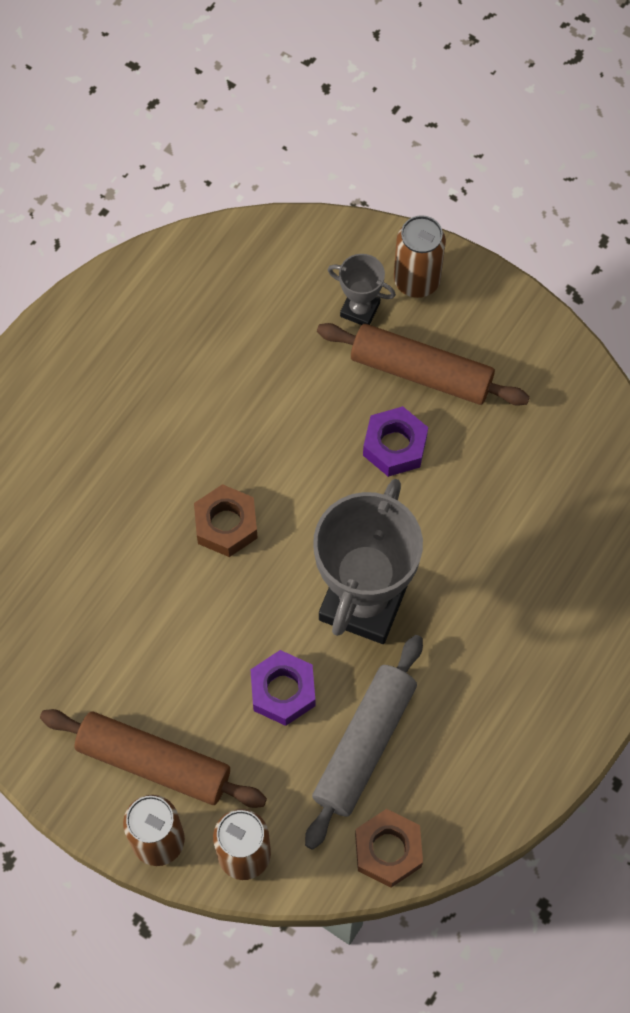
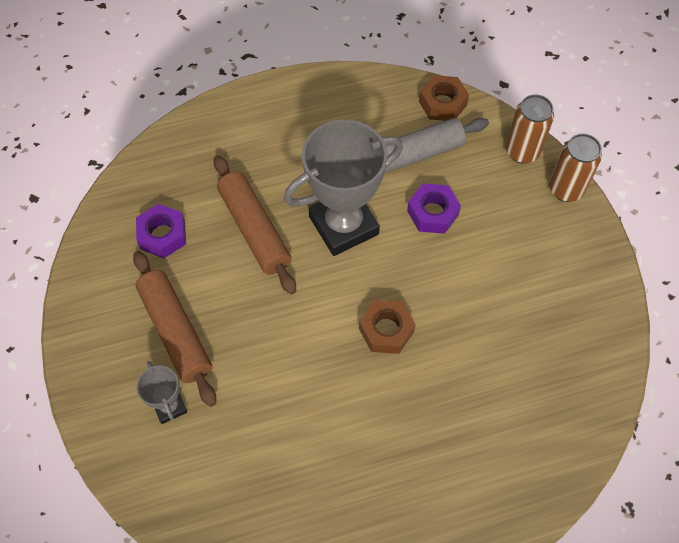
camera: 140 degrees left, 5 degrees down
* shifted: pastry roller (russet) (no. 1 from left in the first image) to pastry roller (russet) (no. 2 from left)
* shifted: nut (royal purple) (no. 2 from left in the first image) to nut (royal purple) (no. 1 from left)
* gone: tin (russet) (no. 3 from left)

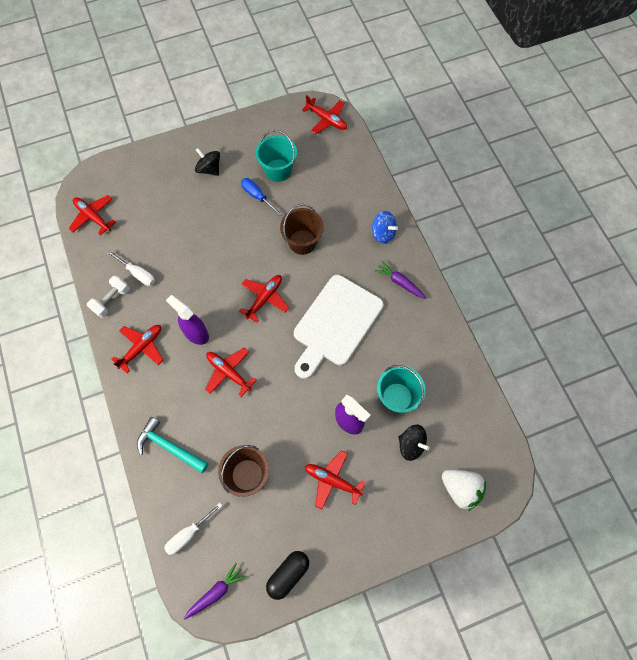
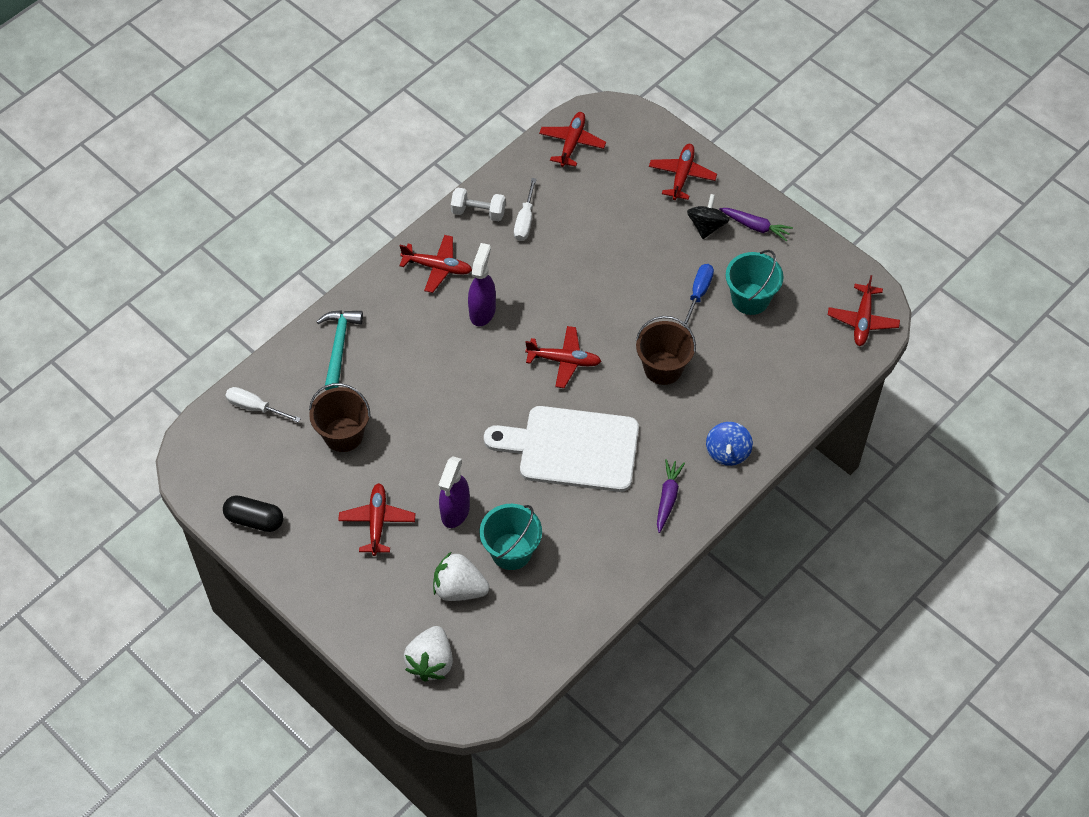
camera: 65 degrees right, 10 degrees down
* shifted: toy carrot (royal purple) (no. 1 from left in the first image) to toy carrot (royal purple) (no. 2 from left)
* shifted: plane (crimson) (no. 3 from left in the first image) to plane (crimson) (no. 5 from left)
* swapped: whirligig (ebony) (no. 2 from left) to toy strawberry (white) (no. 2 from left)

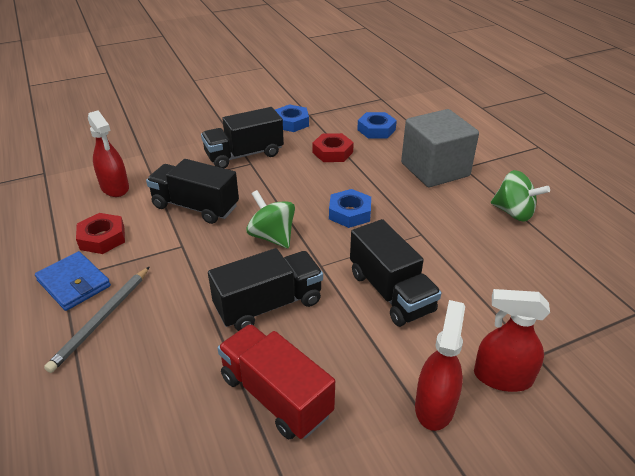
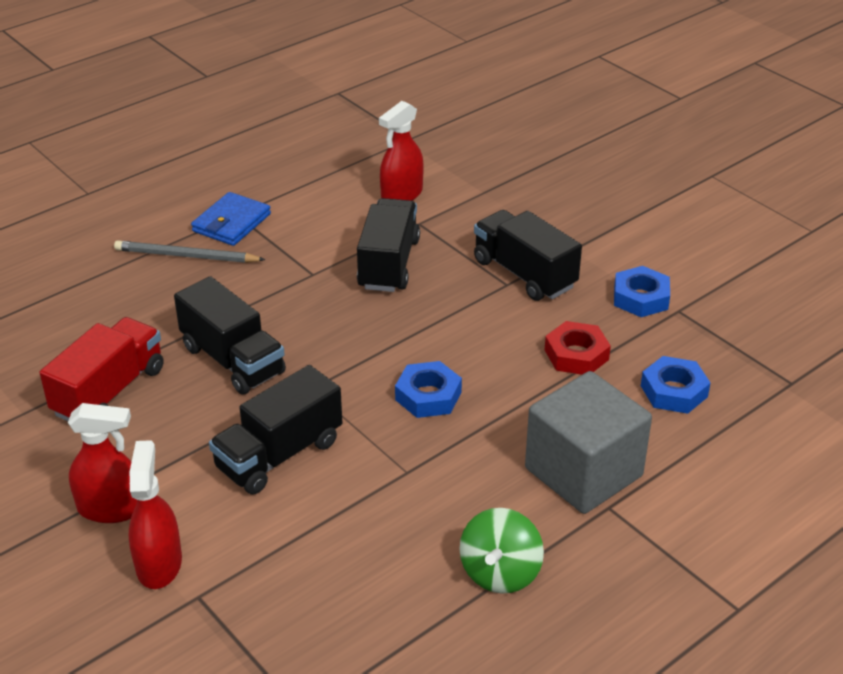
camera: 75 degrees right, 0 degrees up
* gone: nut (crimson) (no. 1 from left)
* gone: whirligig (emerald) (no. 1 from left)

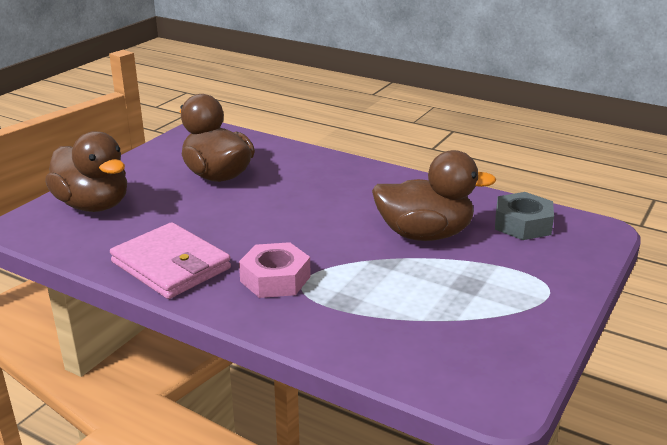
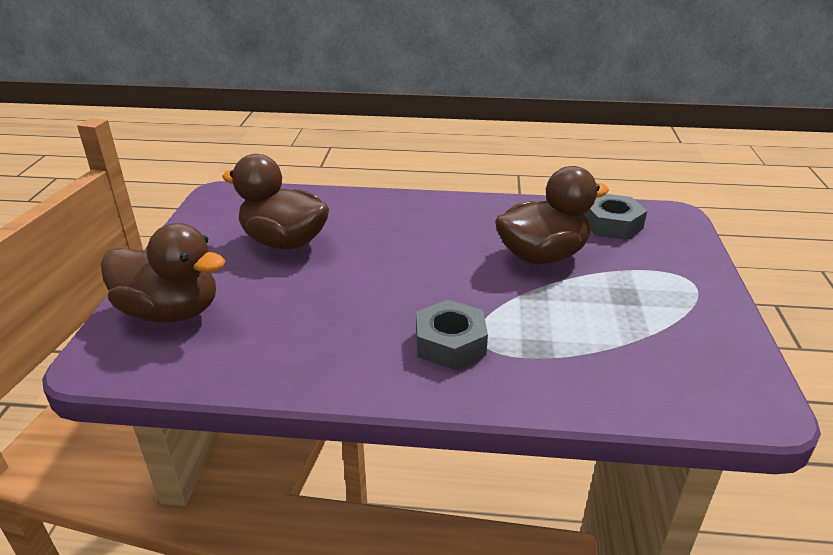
camera: 25 degrees left, 5 degrees up
* gone: billfold (rosy)
* repainted: nut (rosy) to nut (gray) (no. 1 from left)

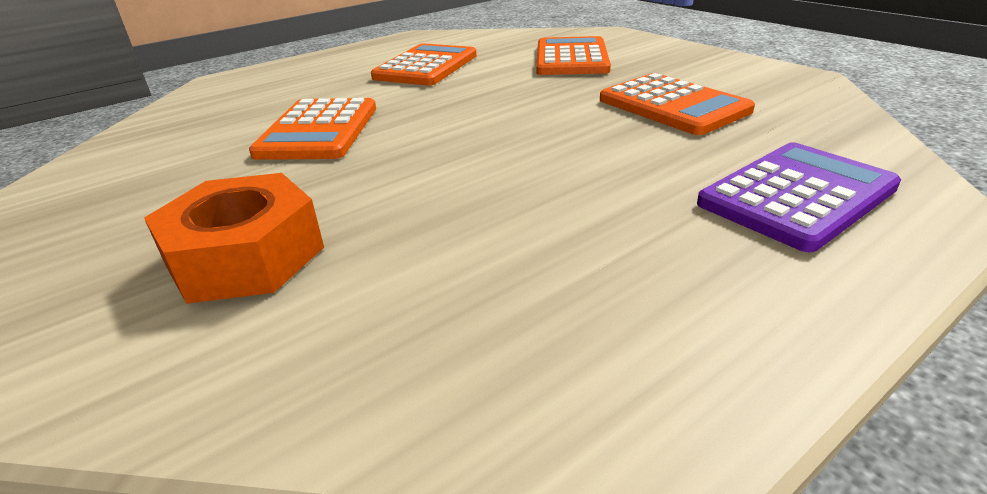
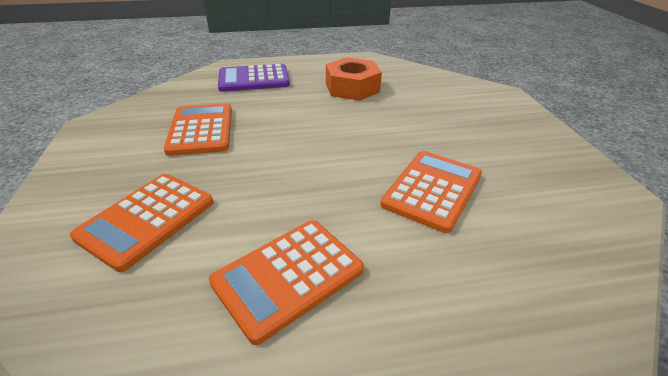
camera: 155 degrees left, 5 degrees up
* shifted: nut (orange-coloured)

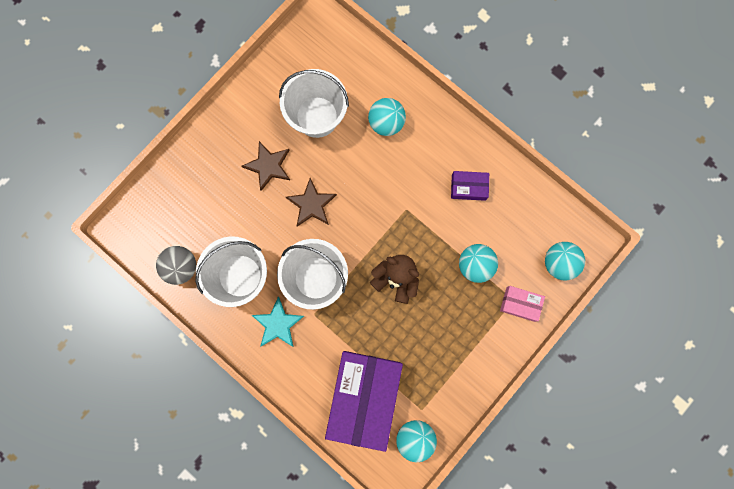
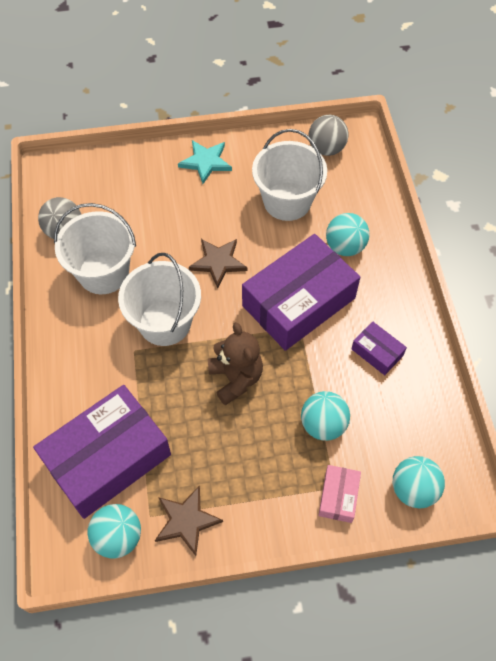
camera: 40 degrees right, 20 degrees down
* shifted: star (russet) (no. 1 from left)
* shifted: star (turquoise)
* rotated: box (rosy) 45 degrees clockwise
* new: box (royal purple) (no. 2 from left)
* new: play ball (gray) (no. 2 from left)

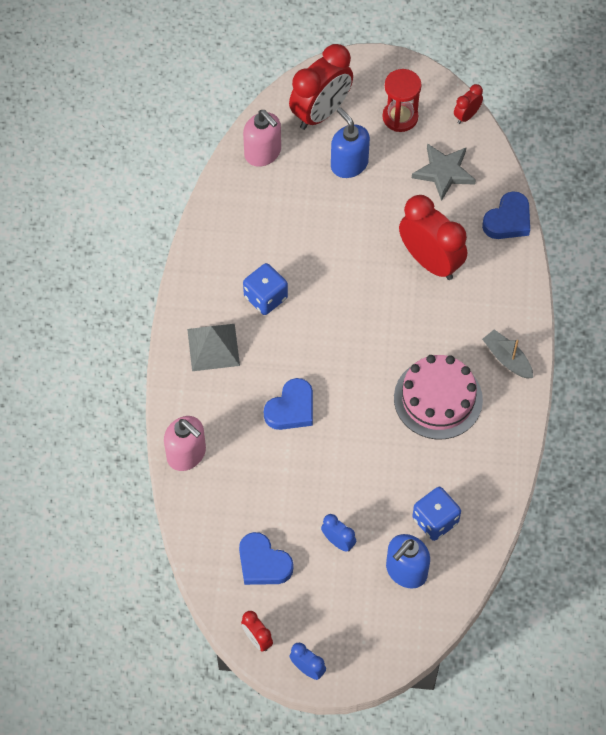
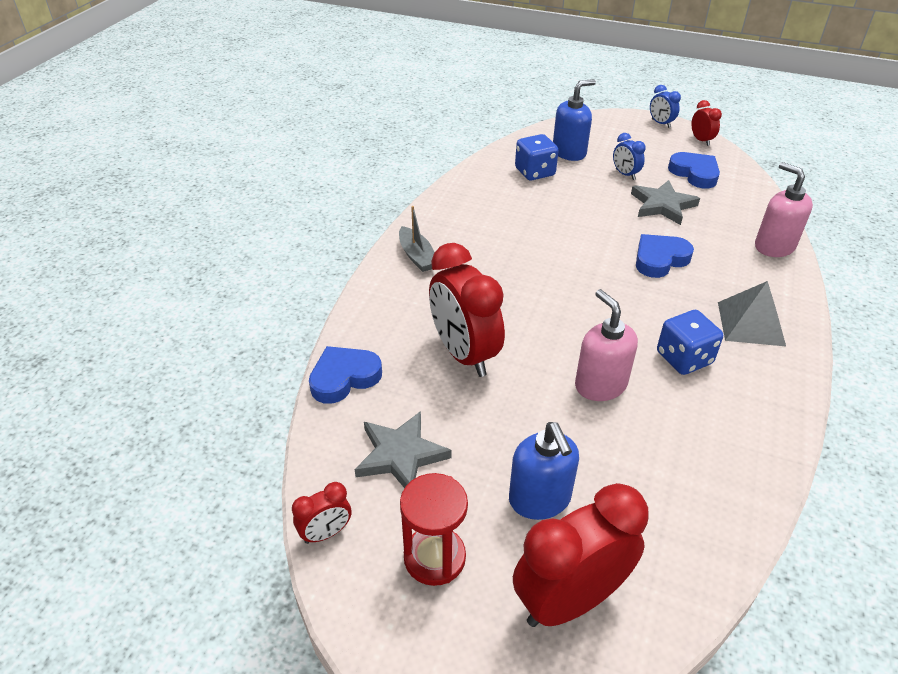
camera: 165 degrees left, 20 degrees down
* shifted: soap pump (rosy) (no. 2 from left in the first image) to soap pump (rosy) (no. 1 from left)
* gone: layer cake (rosy)
* new: star (gray) (no. 2 from left)

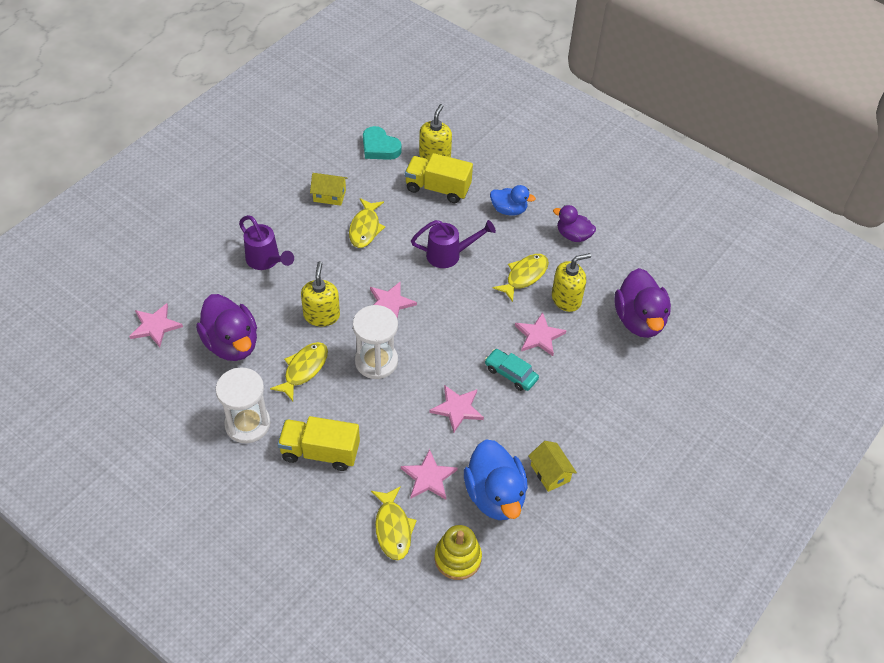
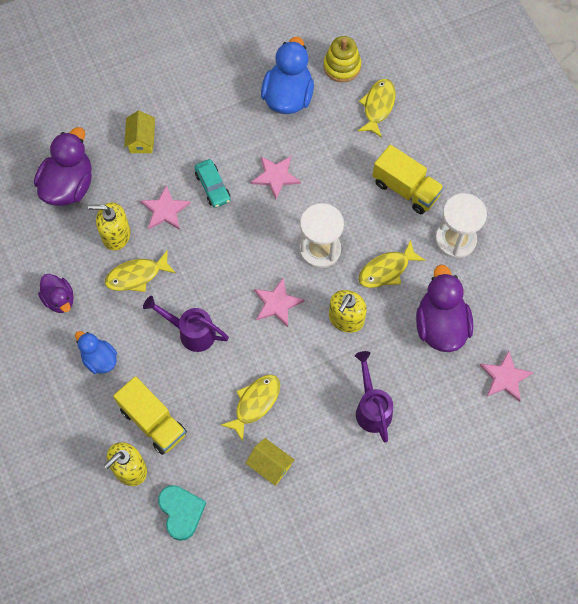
camera: 150 degrees left, 15 degrees up
* gone: star (rosy) (no. 3 from left)
* shifted: toy house (golden) (no. 2 from left in the first image) to toy house (golden) (no. 1 from left)

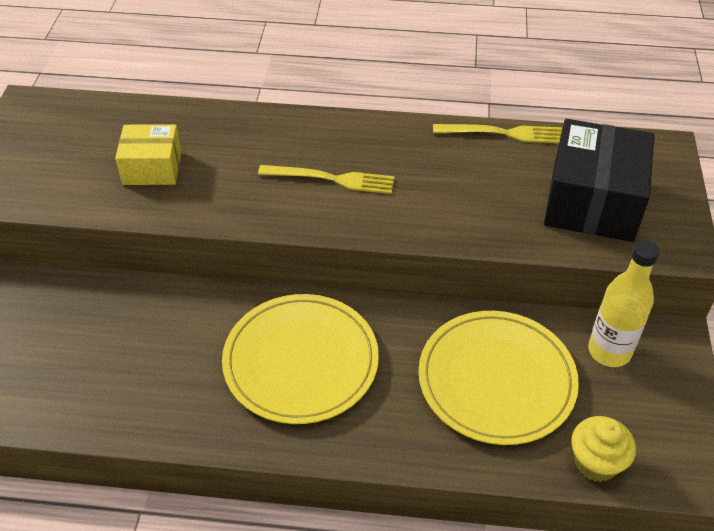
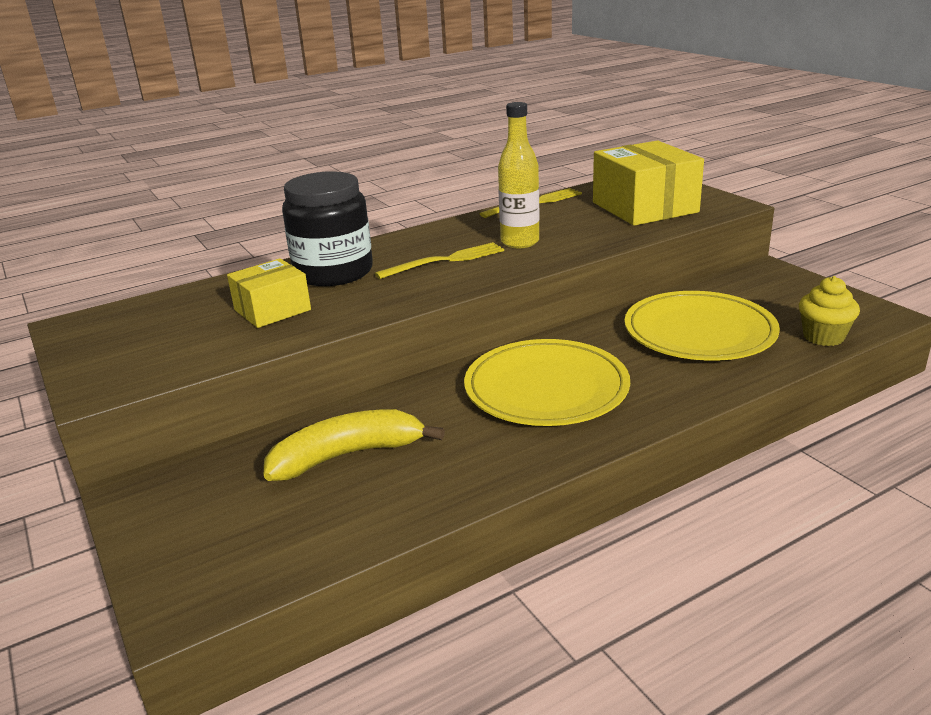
camera: 35 degrees left, 20 degrees down
* repainted: box (ebony) to box (golden) (no. 2 from left)
* shifted: flask (golden)
* new: banana fruit (golden)
* new: jam jar (ebony)

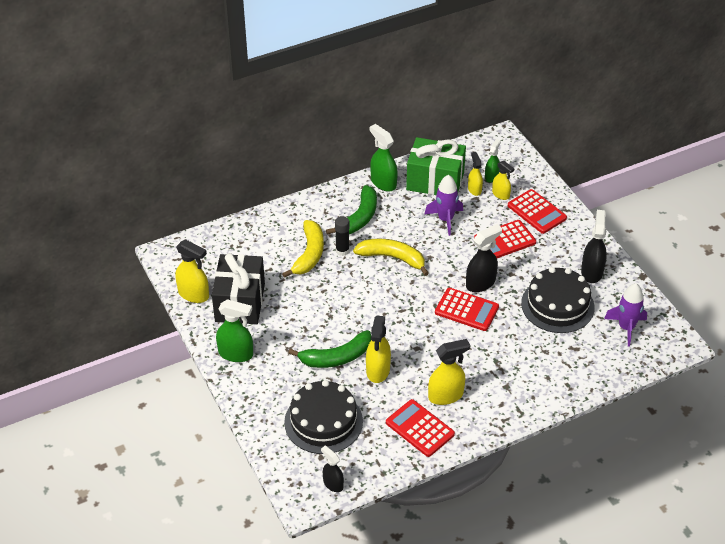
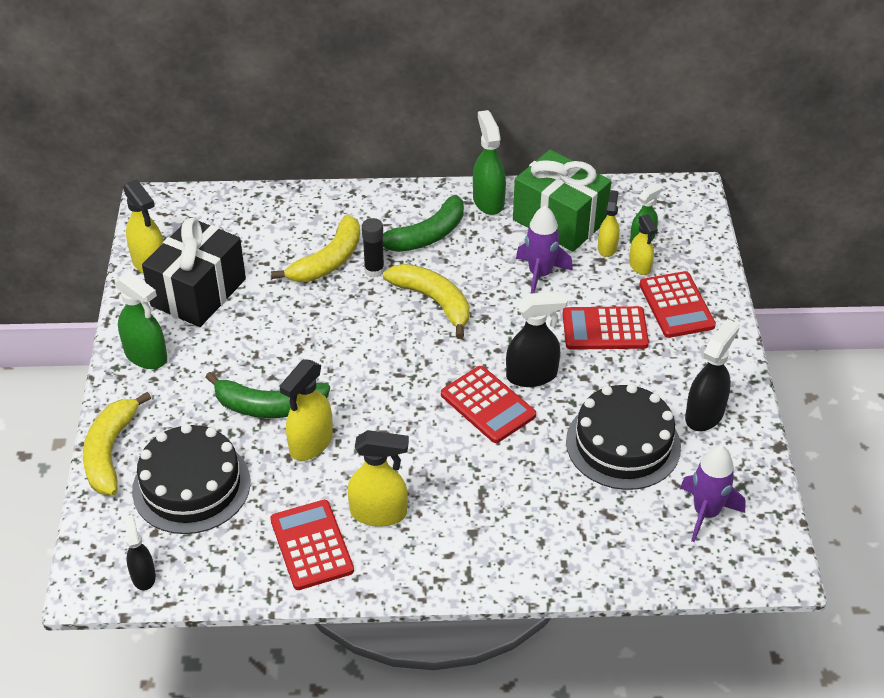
camera: 25 degrees right, 0 degrees up
* new: banana fruit (golden) (no. 1 from left)

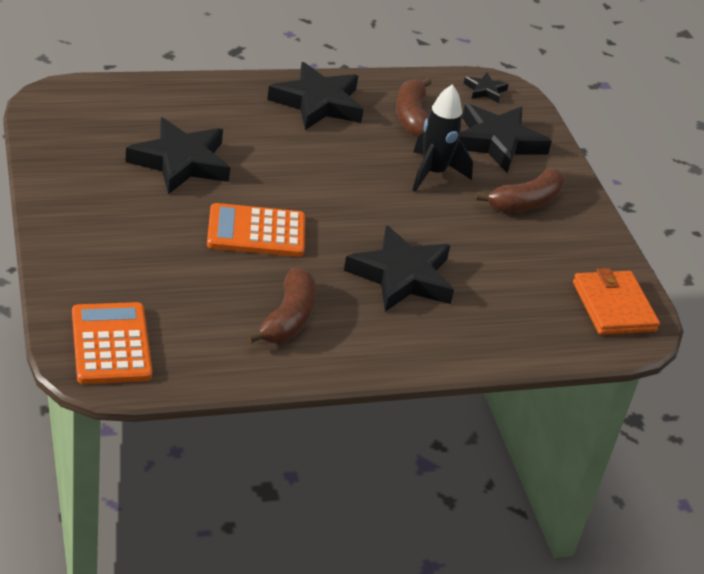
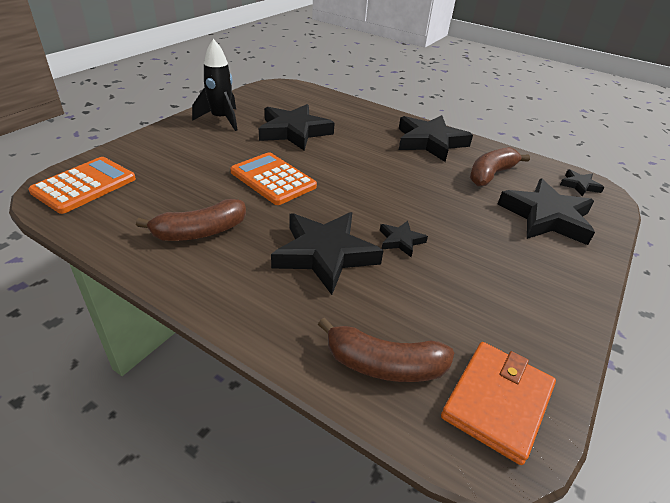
camera: 50 degrees right, 0 degrees up
* shifted: spaceship (ebony)
* shifted: banana fruit (russet) (no. 3 from left in the first image) to banana fruit (russet) (no. 2 from left)
* new: star (ebony) (no. 3 from left)

